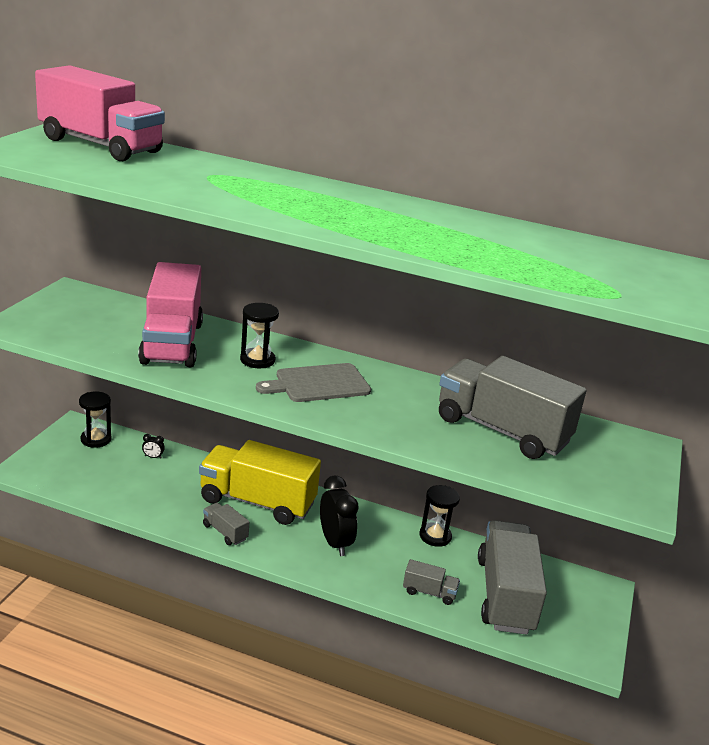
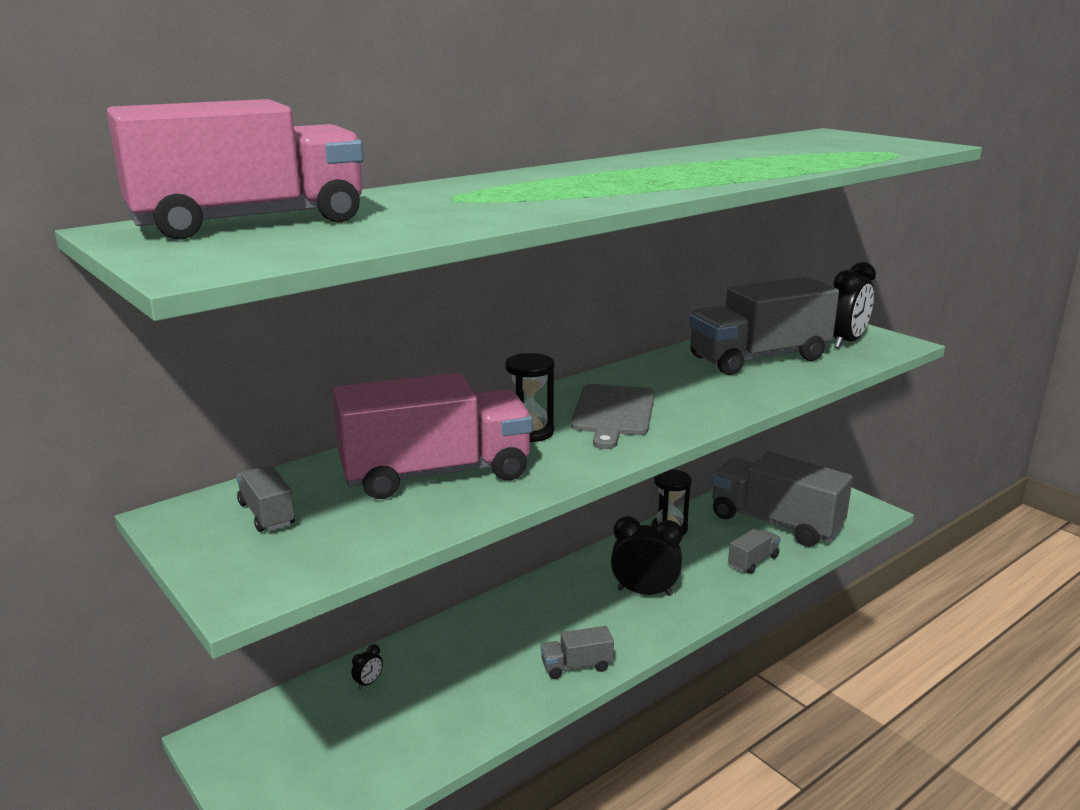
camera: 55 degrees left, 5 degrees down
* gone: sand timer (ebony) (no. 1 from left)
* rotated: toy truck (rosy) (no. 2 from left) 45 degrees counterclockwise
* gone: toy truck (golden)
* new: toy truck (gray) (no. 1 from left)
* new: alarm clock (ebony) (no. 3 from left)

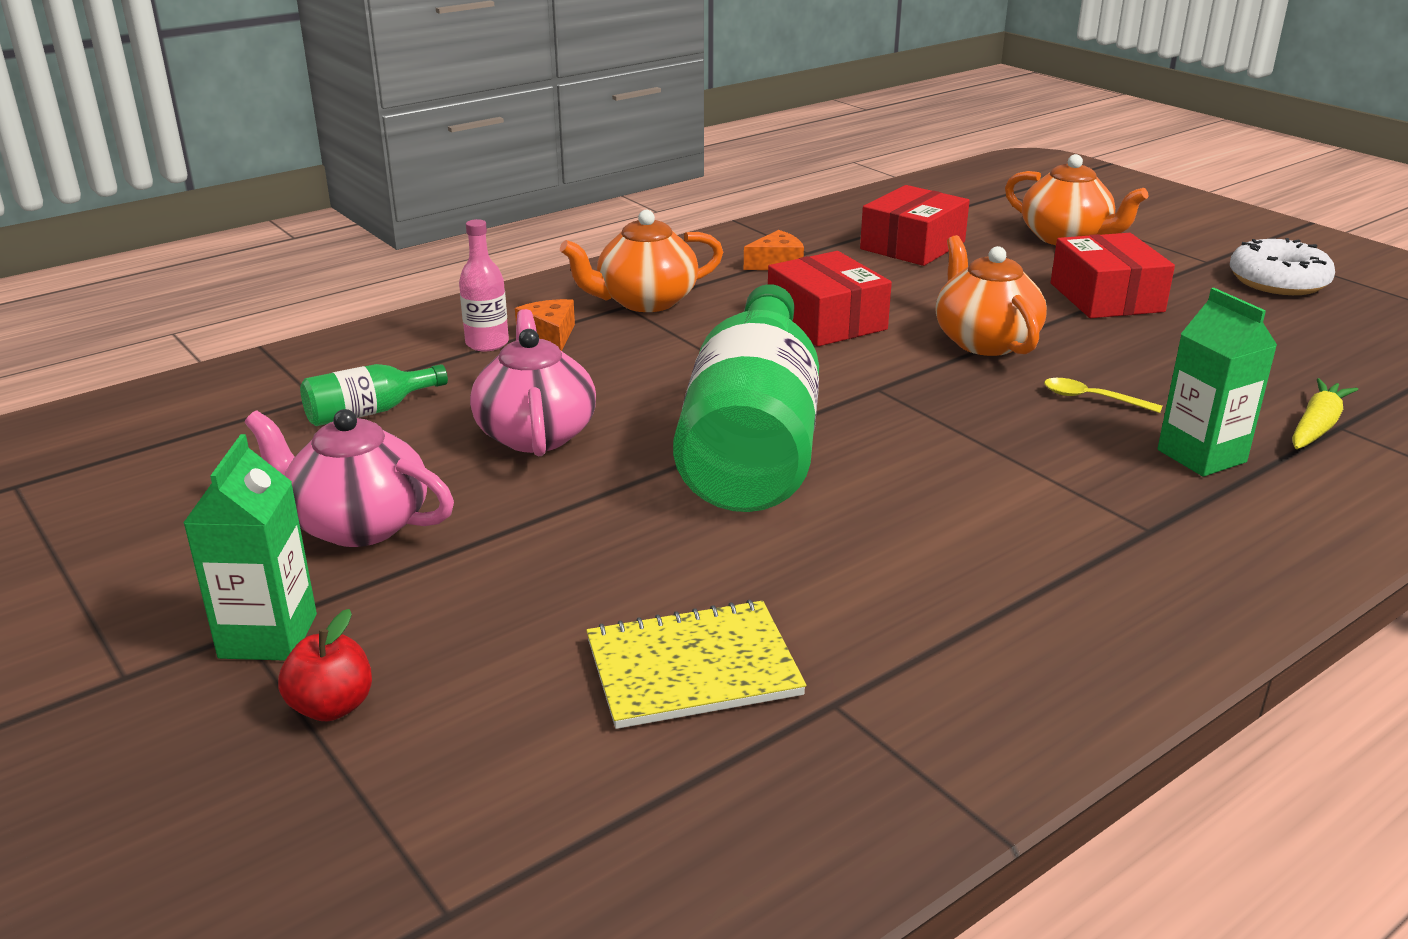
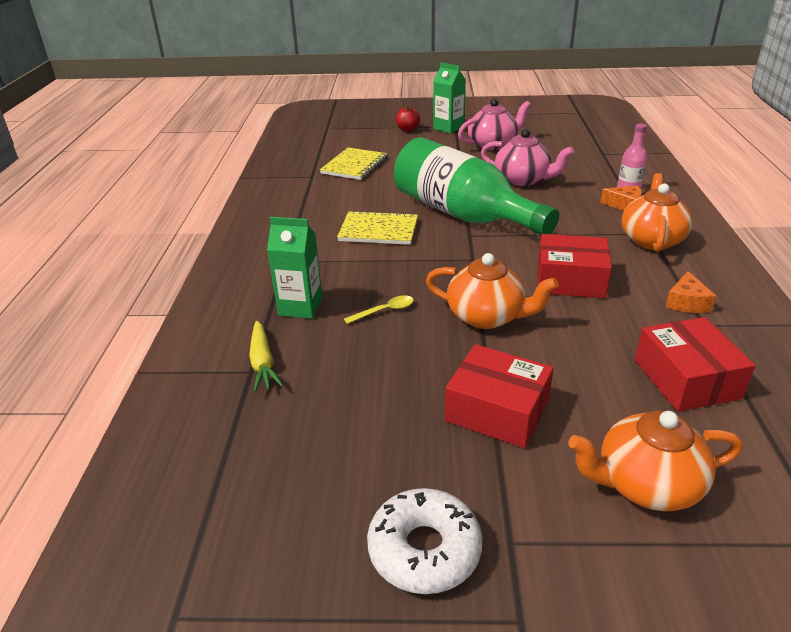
camera: 130 degrees right, 5 degrees up
* gone: flask (emerald) (no. 1 from left)
* new: exercise book (golden) (no. 2 from left)

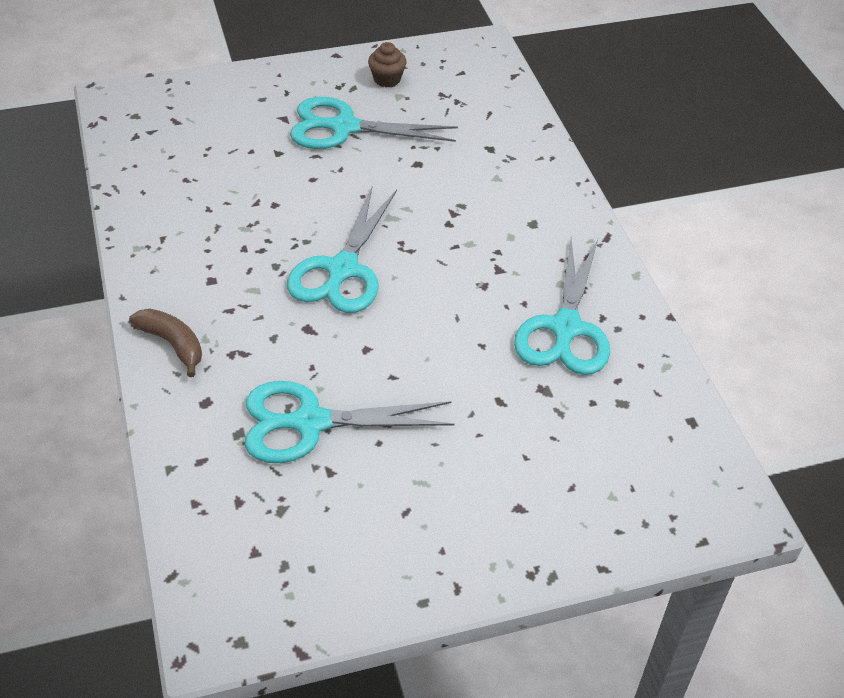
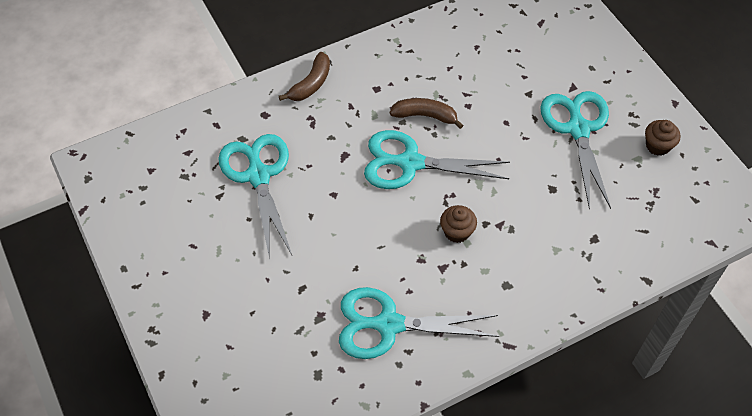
camera: 80 degrees right, 10 degrees up
* new: banana fruit (russet) (no. 2 from left)
* new: cupcake (russet) (no. 1 from left)

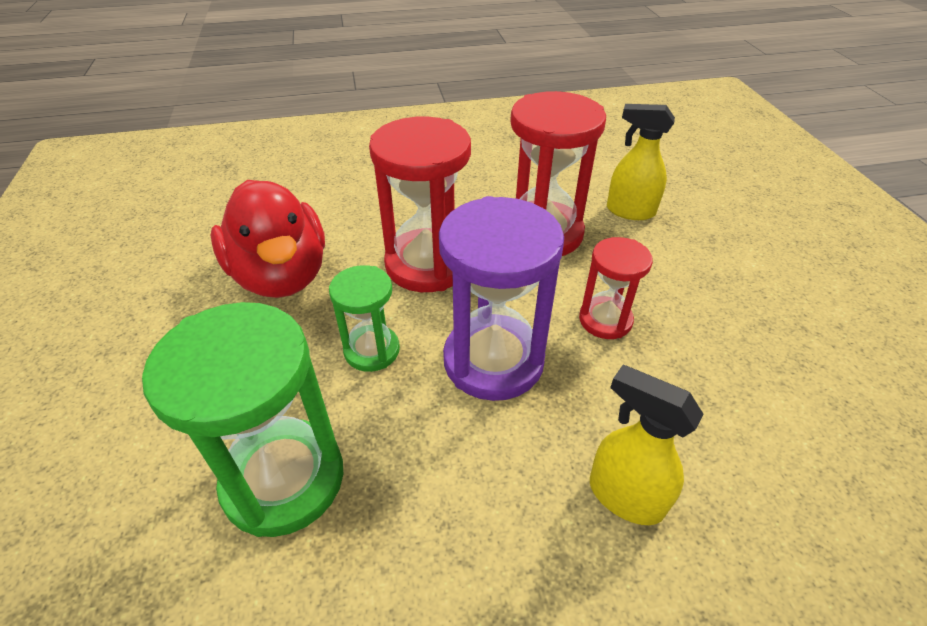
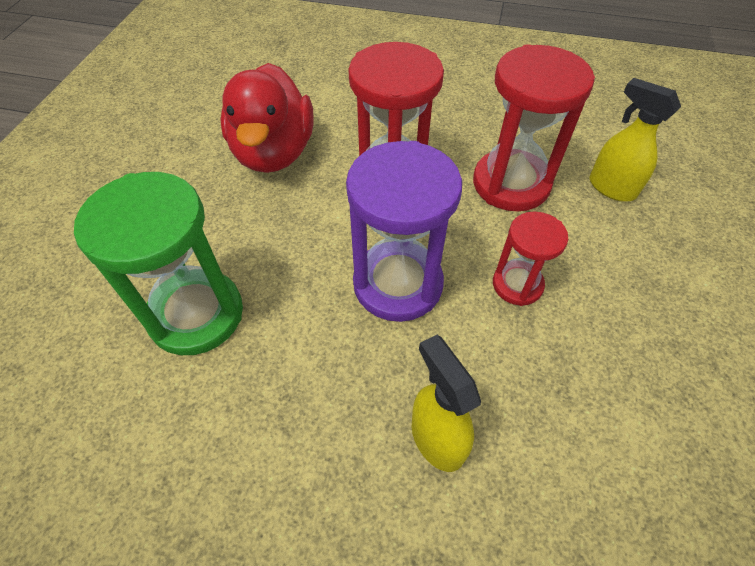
camera: 25 degrees right, 10 degrees up
* gone: sand timer (emerald) (no. 2 from left)

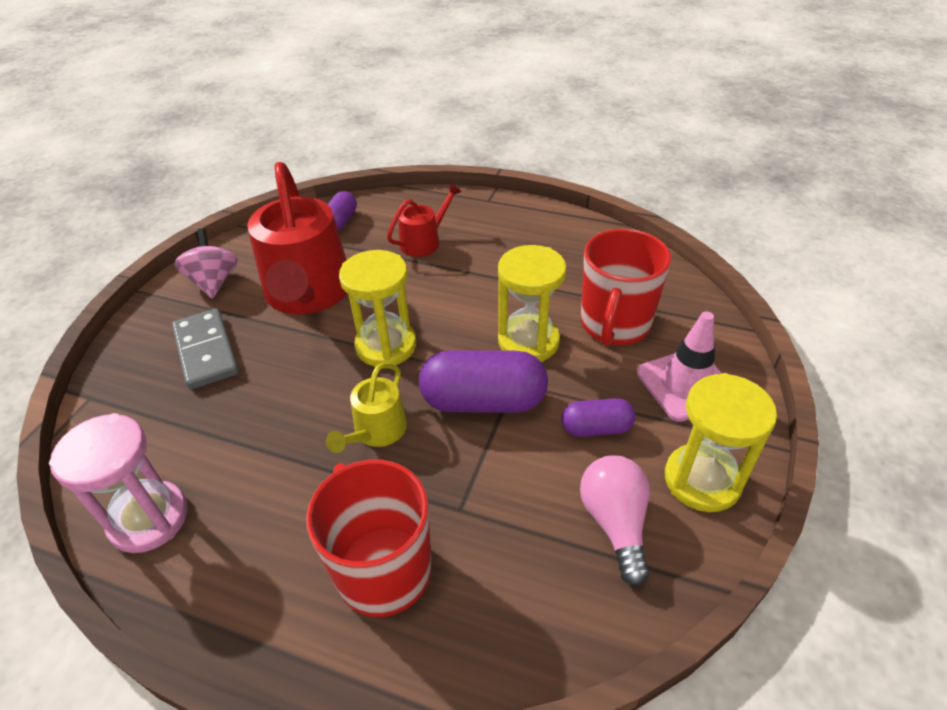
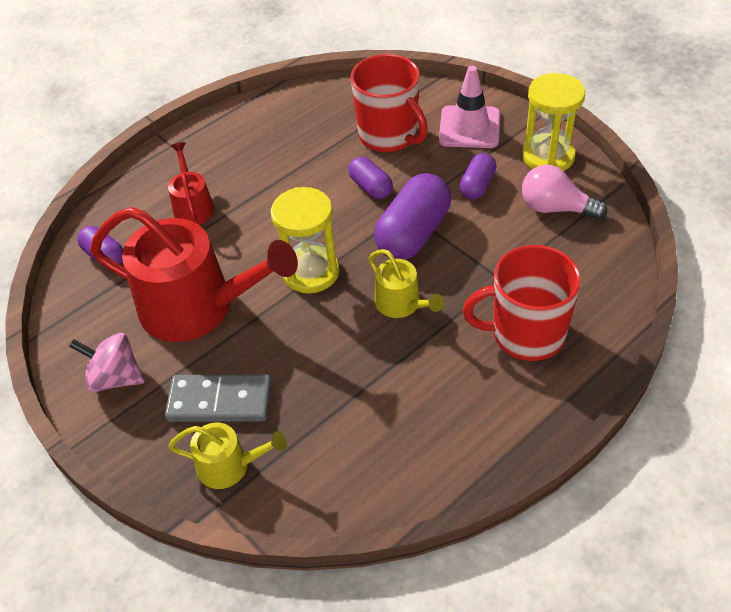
camera: 60 degrees left, 5 degrees up
* gone: sand timer (rosy)
* swapped: sand timer (golden) (no. 2 from left) to pill shape (royal purple) (no. 2 from left)
* new: sprinkling can (golden) (no. 1 from left)

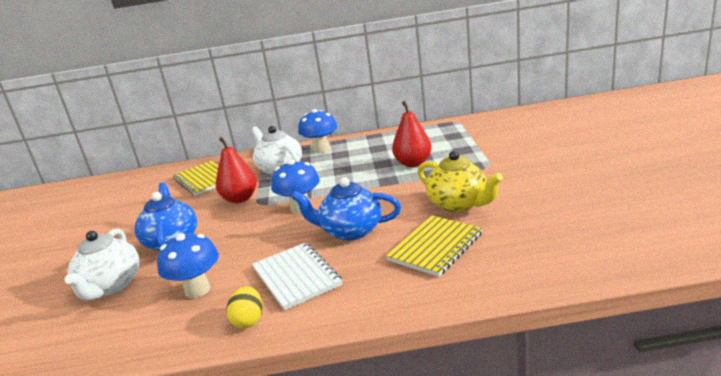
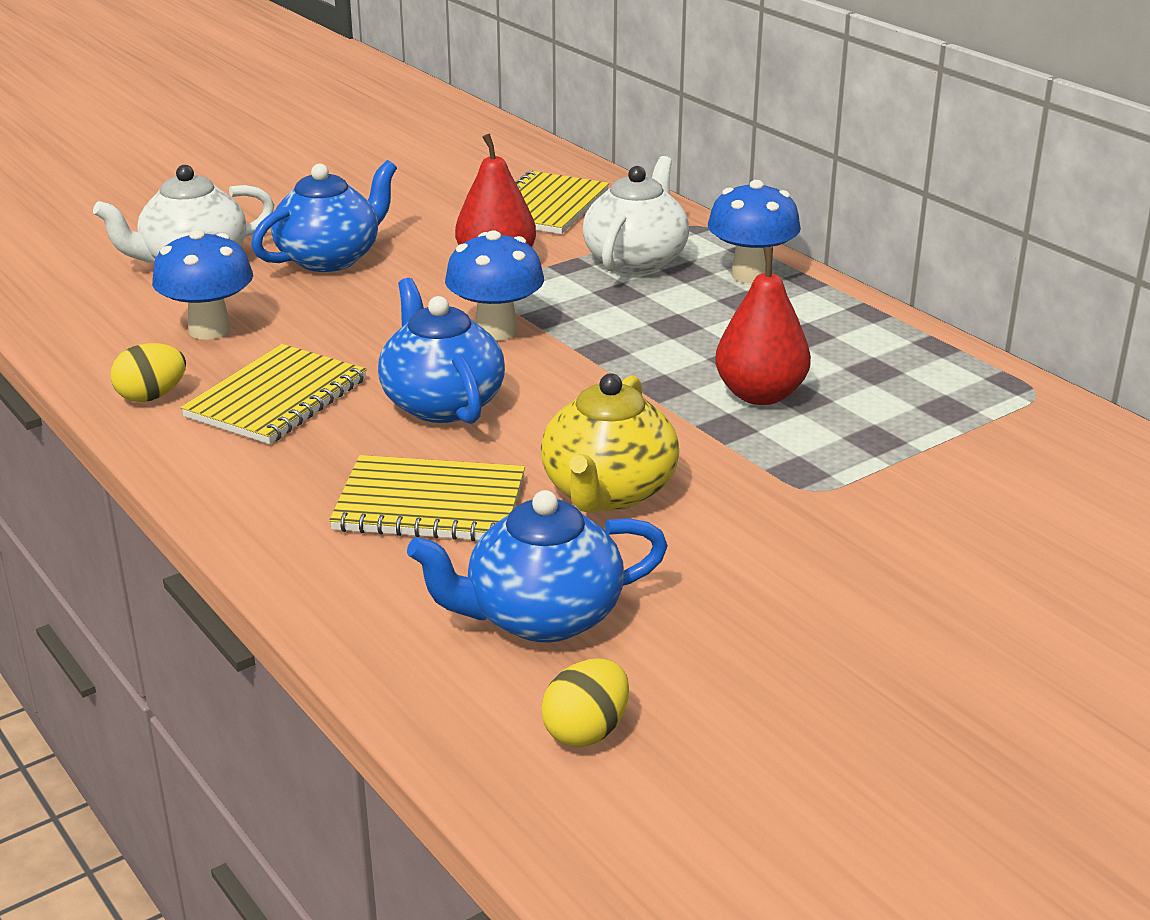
camera: 55 degrees right, 5 degrees up
* repainted: exercise book (white) to exercise book (golden) (no. 1 from left)
* new: tea pot (blue) (no. 3 from left)
* new: egg shape (golden) (no. 2 from left)

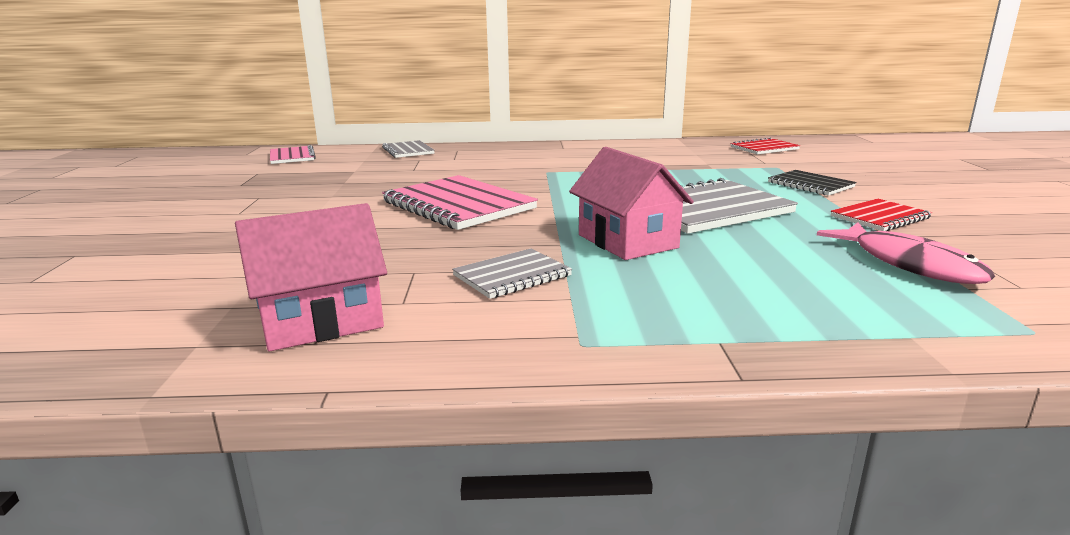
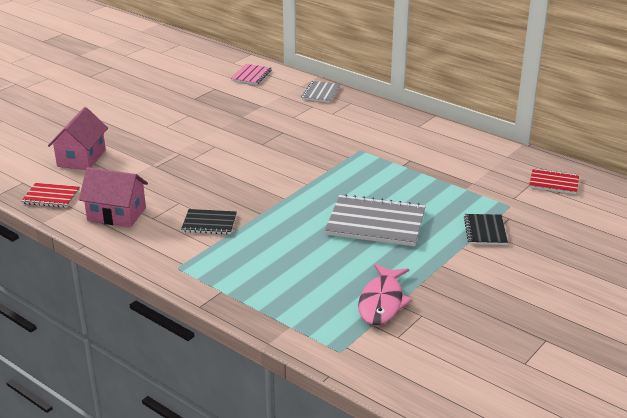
camera: 40 degrees right, 10 degrees up
* gone: exercise book (rosy) (no. 2 from left)
* repainted: exercise book (gray) (no. 2 from left) to exercise book (ebony) (no. 1 from left)
* shifted: toy house (rosy) (no. 2 from left in the first image) to toy house (rosy) (no. 1 from left)
* shifted: exercise book (crimson) (no. 2 from left in the first image) to exercise book (crimson) (no. 1 from left)

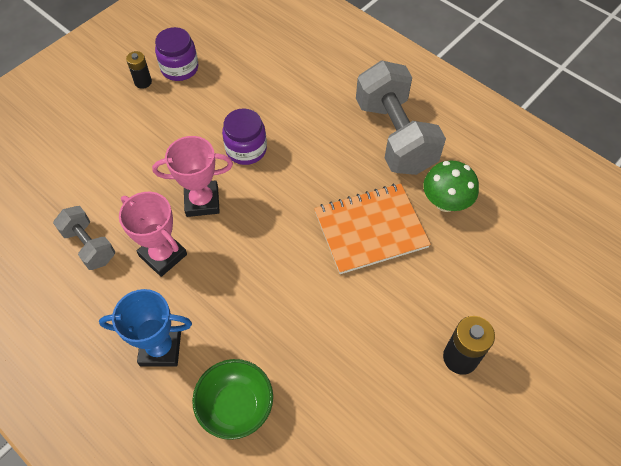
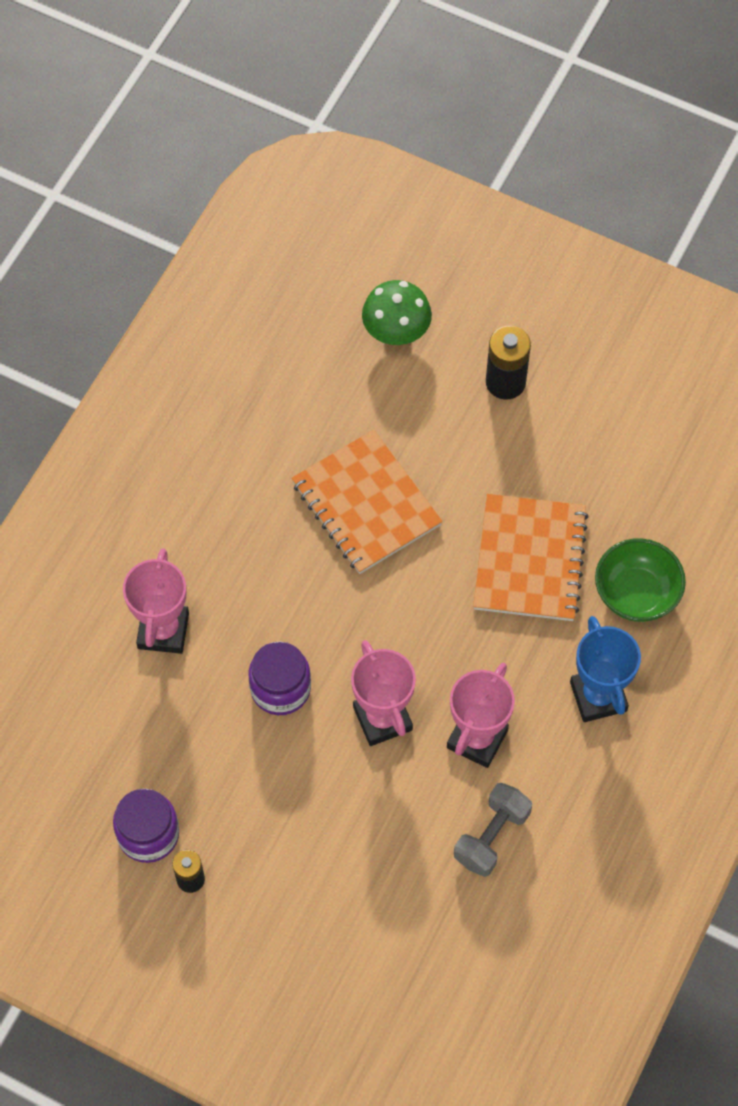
camera: 105 degrees left, 5 degrees up
* gone: free weight (gray) (no. 2 from left)
* shifted: toadstool (emerald)
* new: award cup (rosy) (no. 1 from left)
* new: exercise book (orange-coloured) (no. 2 from left)

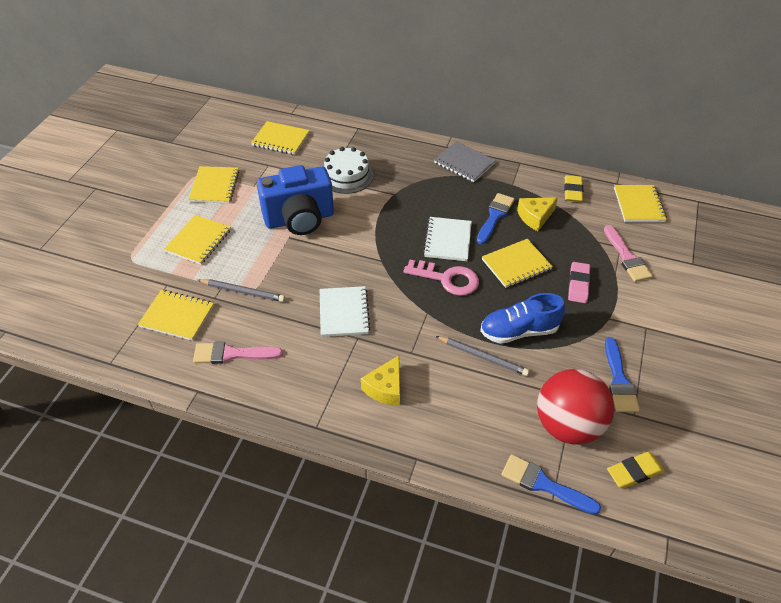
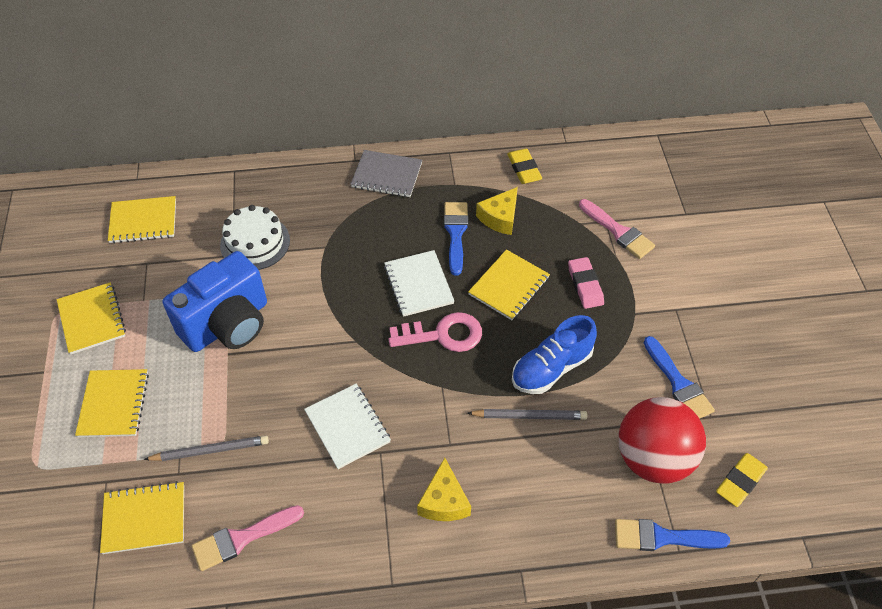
camera: 25 degrees left, 5 degrees up
* gone: exercise book (golden) (no. 6 from left)

